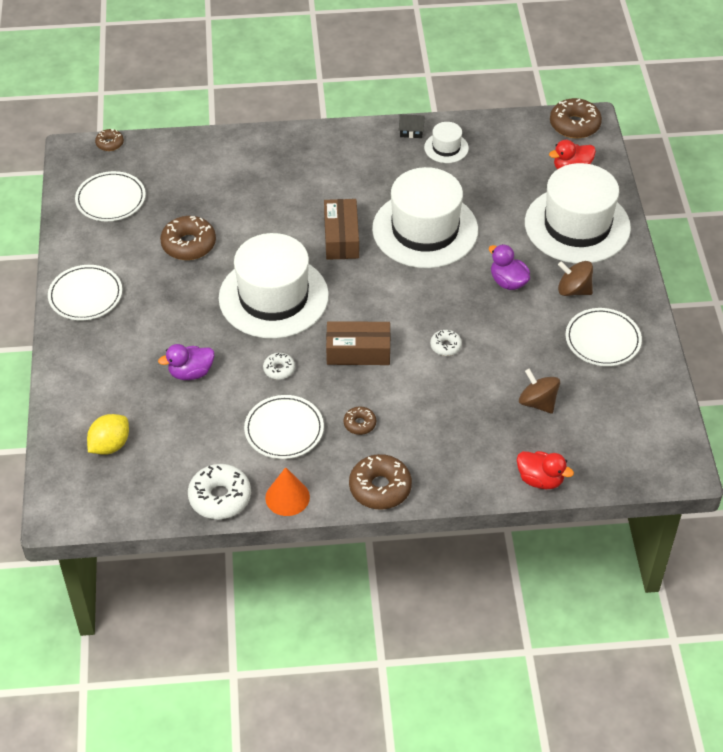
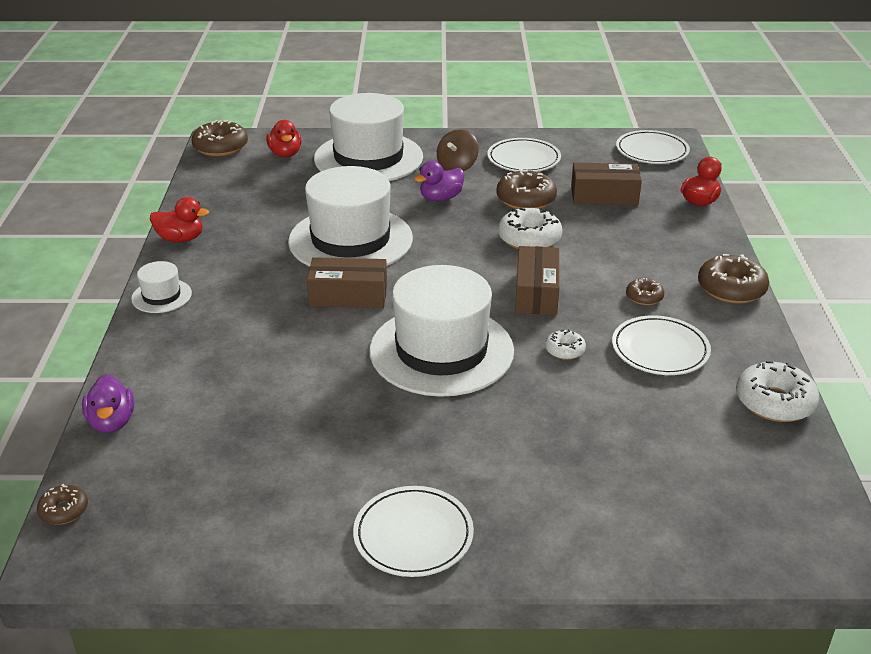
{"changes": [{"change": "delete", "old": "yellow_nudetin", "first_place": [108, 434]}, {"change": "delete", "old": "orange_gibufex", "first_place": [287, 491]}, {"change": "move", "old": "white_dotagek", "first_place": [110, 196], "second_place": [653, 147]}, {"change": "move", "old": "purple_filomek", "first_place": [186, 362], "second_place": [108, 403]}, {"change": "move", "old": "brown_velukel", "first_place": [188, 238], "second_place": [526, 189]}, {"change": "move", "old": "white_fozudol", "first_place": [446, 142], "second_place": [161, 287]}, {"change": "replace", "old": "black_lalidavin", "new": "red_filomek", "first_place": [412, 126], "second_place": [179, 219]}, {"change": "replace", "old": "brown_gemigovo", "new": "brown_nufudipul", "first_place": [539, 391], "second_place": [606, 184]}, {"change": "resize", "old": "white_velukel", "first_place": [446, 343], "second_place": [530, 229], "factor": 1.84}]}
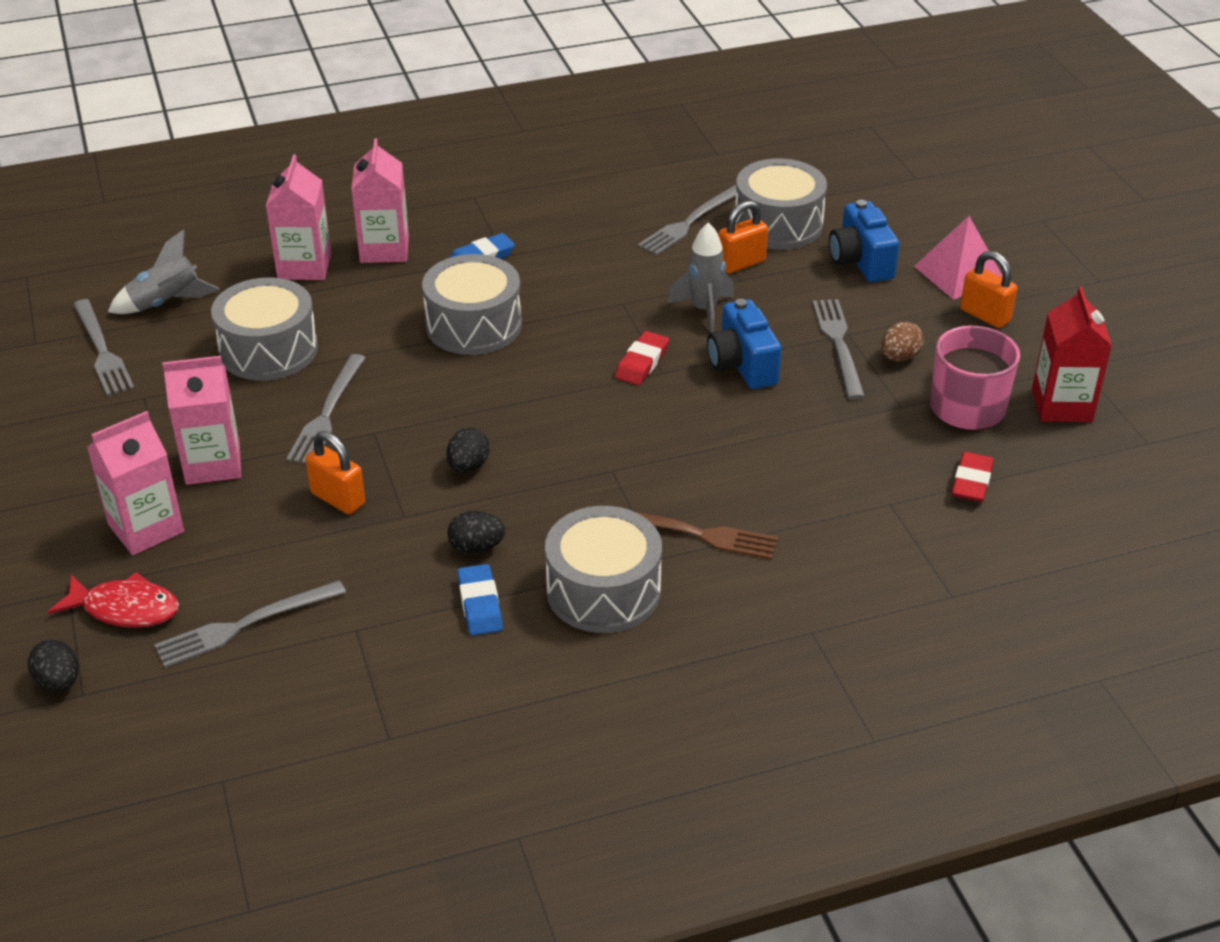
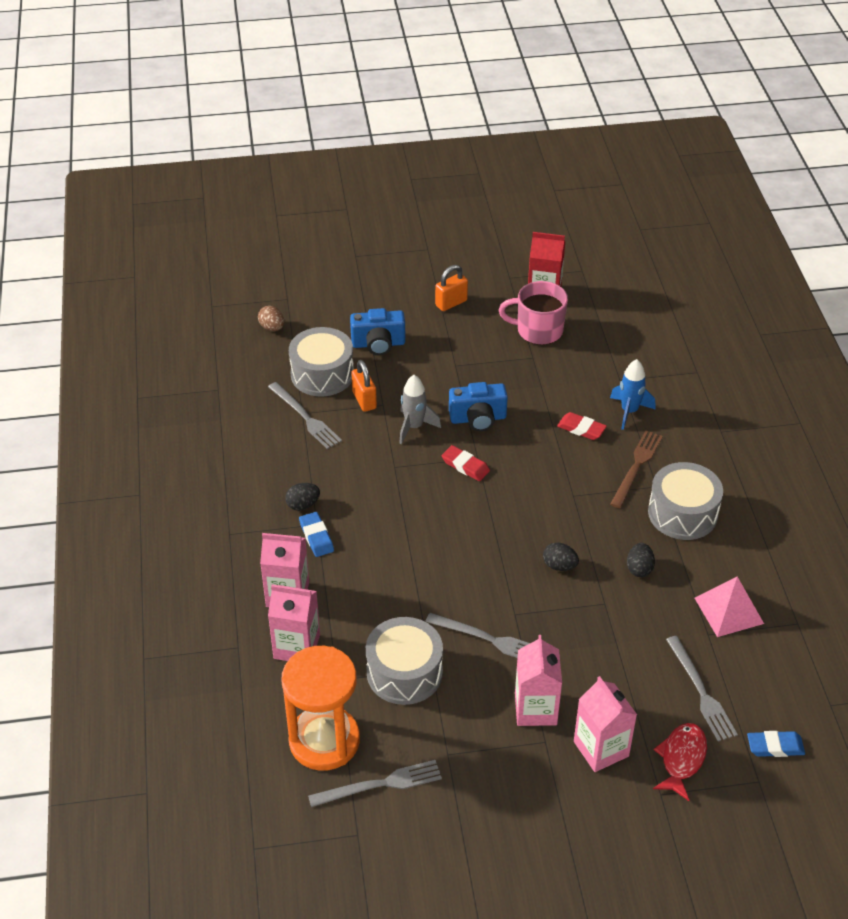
{"changes": [{"change": "delete", "old": "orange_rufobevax", "first_place": [335, 472]}, {"change": "delete", "old": "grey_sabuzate", "first_place": [472, 304]}, {"change": "delete", "old": "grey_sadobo", "first_place": [839, 349]}, {"change": "insert", "new": "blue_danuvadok", "second_place": [633, 394]}, {"change": "move", "old": "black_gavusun", "first_place": [53, 665], "second_place": [302, 497]}, {"change": "move", "old": "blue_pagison", "first_place": [480, 599], "second_place": [776, 744]}, {"change": "move", "old": "brown_gavusun", "first_place": [902, 341], "second_place": [271, 318]}, {"change": "move", "old": "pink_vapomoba", "first_place": [958, 258], "second_place": [729, 607]}, {"change": "move", "old": "red_pagison", "first_place": [973, 477], "second_place": [582, 426]}, {"change": "replace", "old": "grey_danuvadok", "new": "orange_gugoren", "first_place": [164, 271], "second_place": [320, 708]}]}
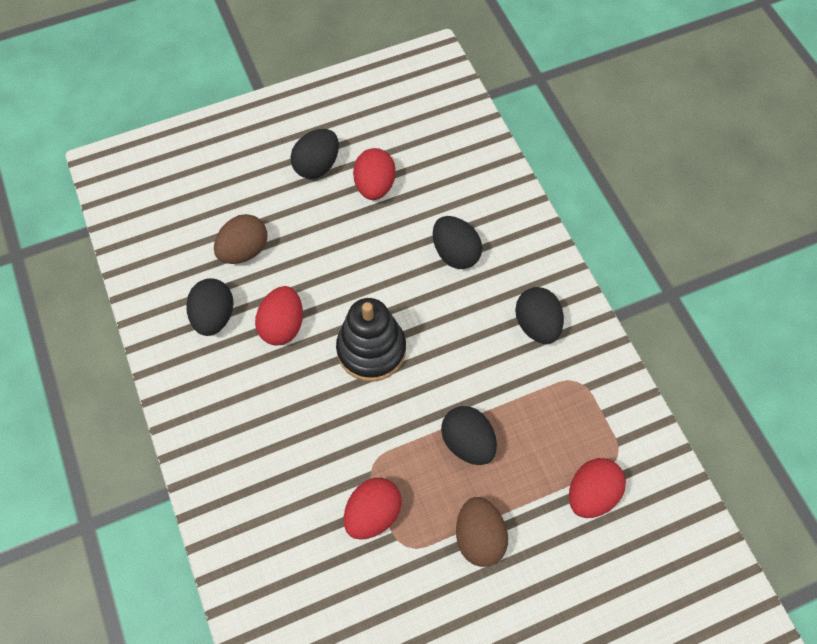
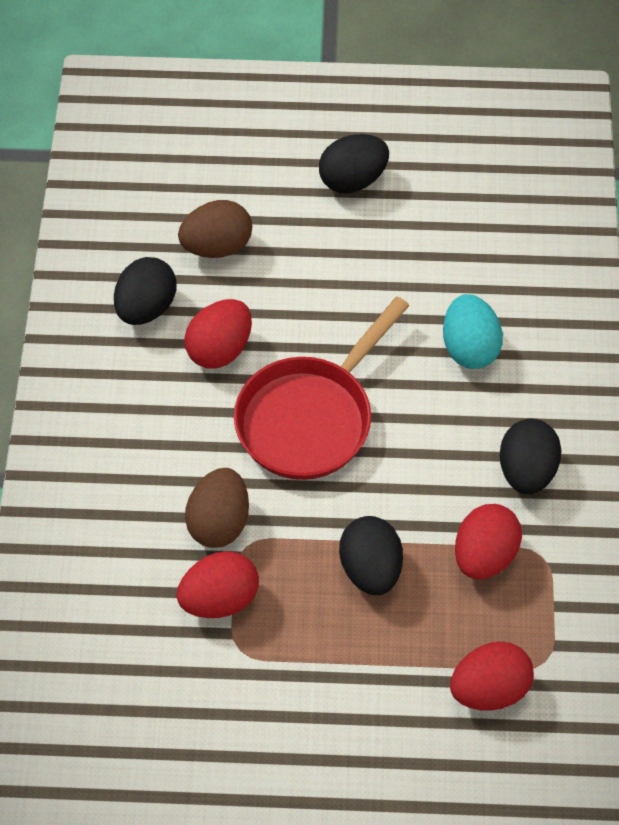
{"changes": [{"change": "move", "old": "red_gavusun", "first_place": [374, 174], "second_place": [488, 542]}, {"change": "move", "old": "brown_gavusun", "first_place": [482, 532], "second_place": [217, 508]}, {"change": "replace", "old": "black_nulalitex", "new": "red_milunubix", "first_place": [371, 340], "second_place": [321, 388]}, {"change": "recolor", "old": "black_gavusun", "new": "turquoise_gavusun", "first_place": [457, 242], "second_place": [473, 331]}]}
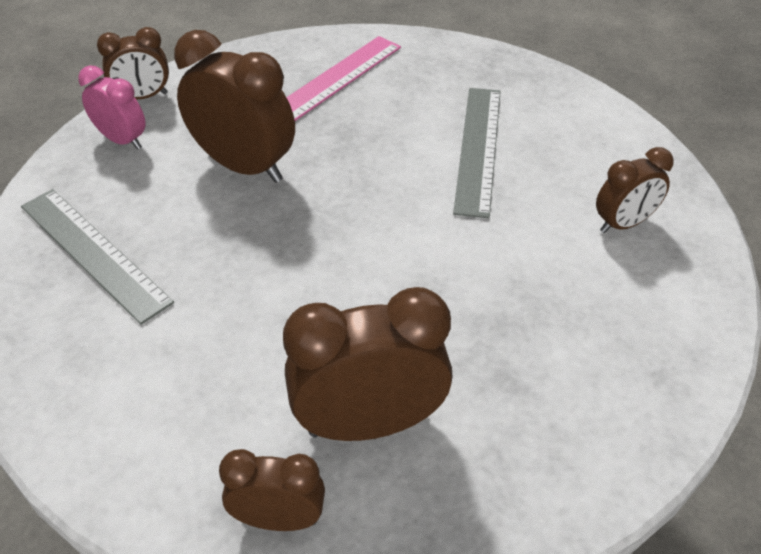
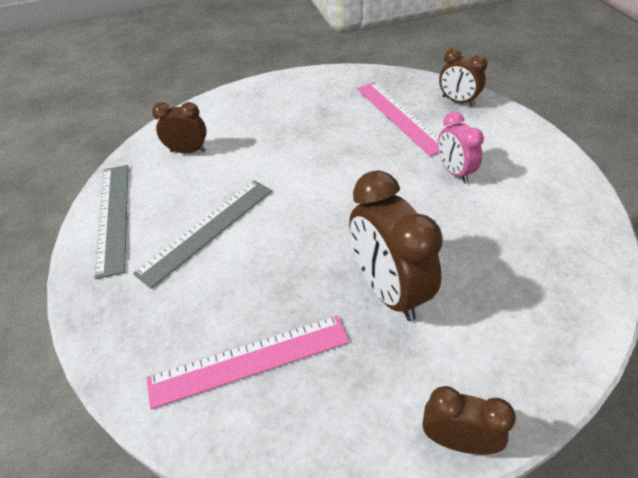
{"changes": [{"change": "move", "old": "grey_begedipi", "first_place": [97, 257], "second_place": [112, 222]}, {"change": "move", "old": "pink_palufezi", "first_place": [112, 107], "second_place": [461, 147]}, {"change": "replace", "old": "brown_palufezi", "new": "pink_begedipi", "first_place": [367, 364], "second_place": [398, 119]}]}
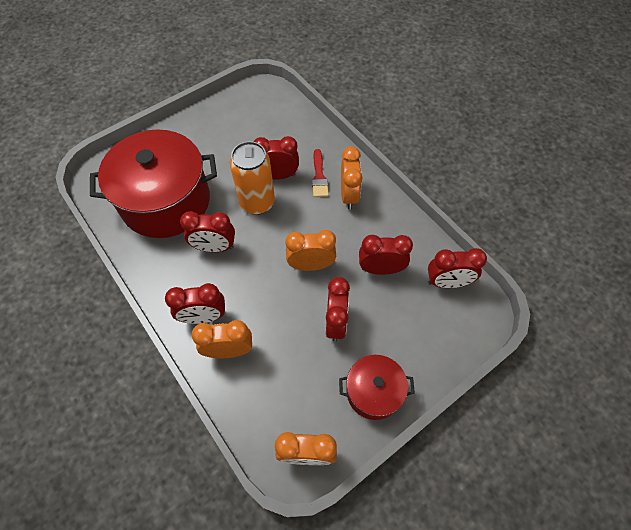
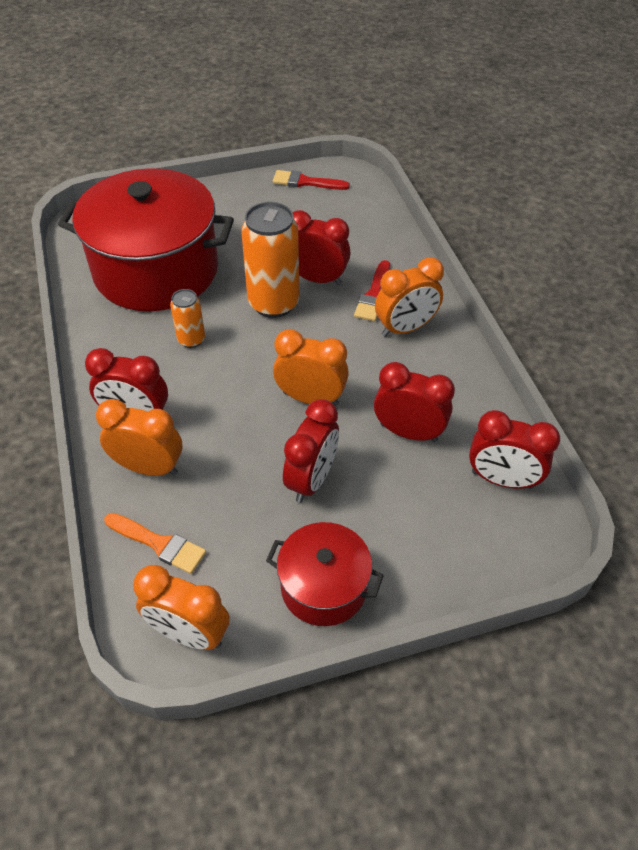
{"changes": [{"change": "insert", "new": "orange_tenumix", "second_place": [155, 543]}, {"change": "insert", "new": "red_tenumix", "second_place": [311, 180]}, {"change": "replace", "old": "red_palufezi", "new": "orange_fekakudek", "first_place": [207, 231], "second_place": [187, 318]}, {"change": "rotate", "old": "orange_palufezi", "first_place": [351, 178], "second_place": [409, 297], "degrees": 45}]}
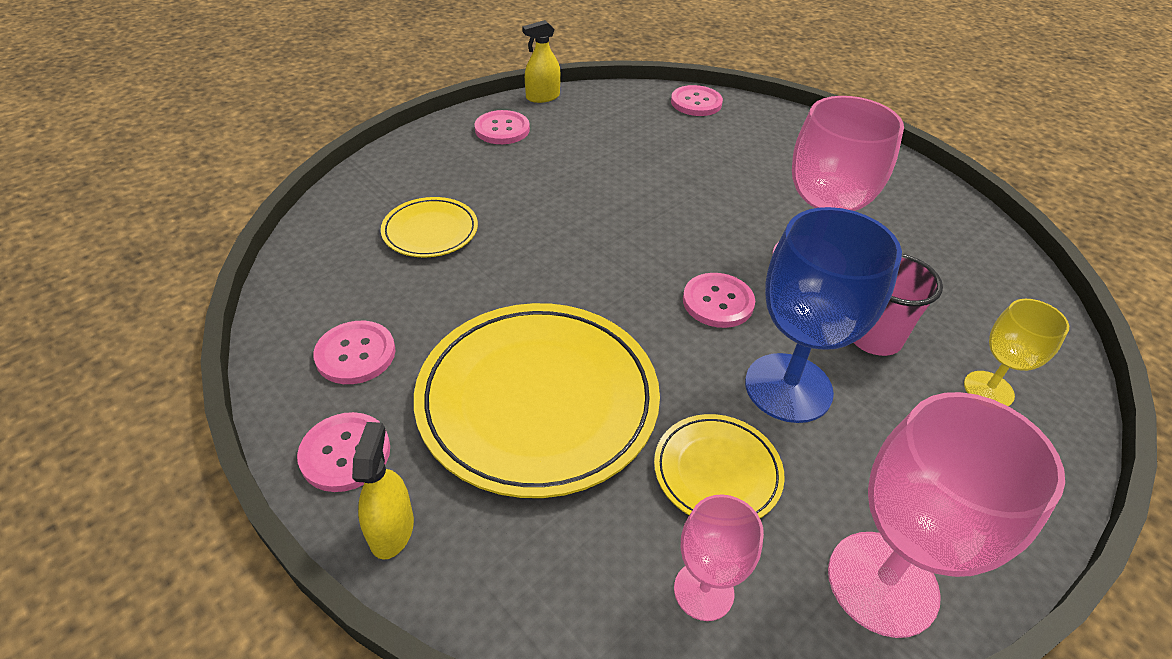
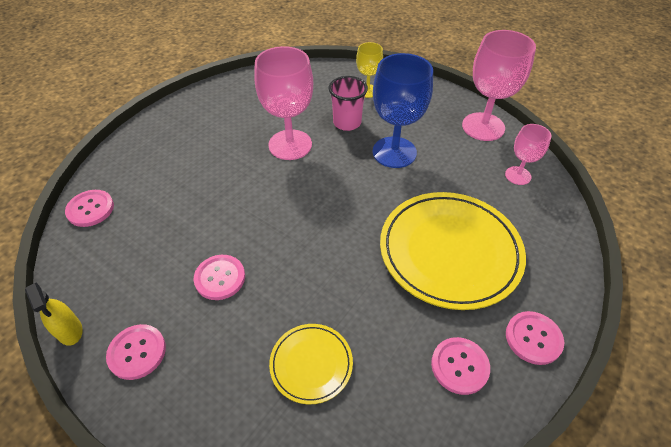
{"changes": [{"change": "delete", "old": "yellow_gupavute", "first_place": [383, 491]}, {"change": "delete", "old": "yellow_dotagek", "first_place": [719, 466]}, {"change": "move", "old": "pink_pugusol", "first_place": [719, 300], "second_place": [219, 277]}]}
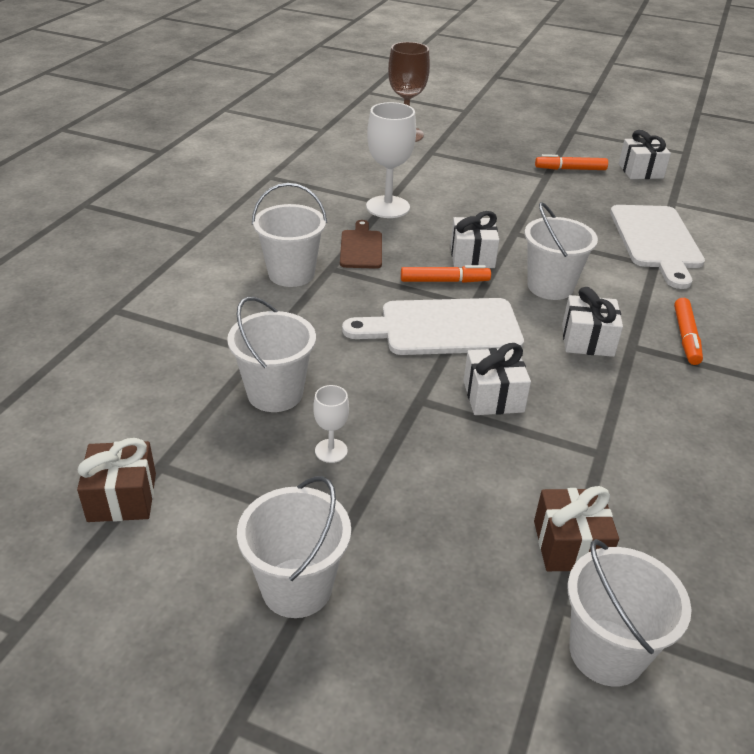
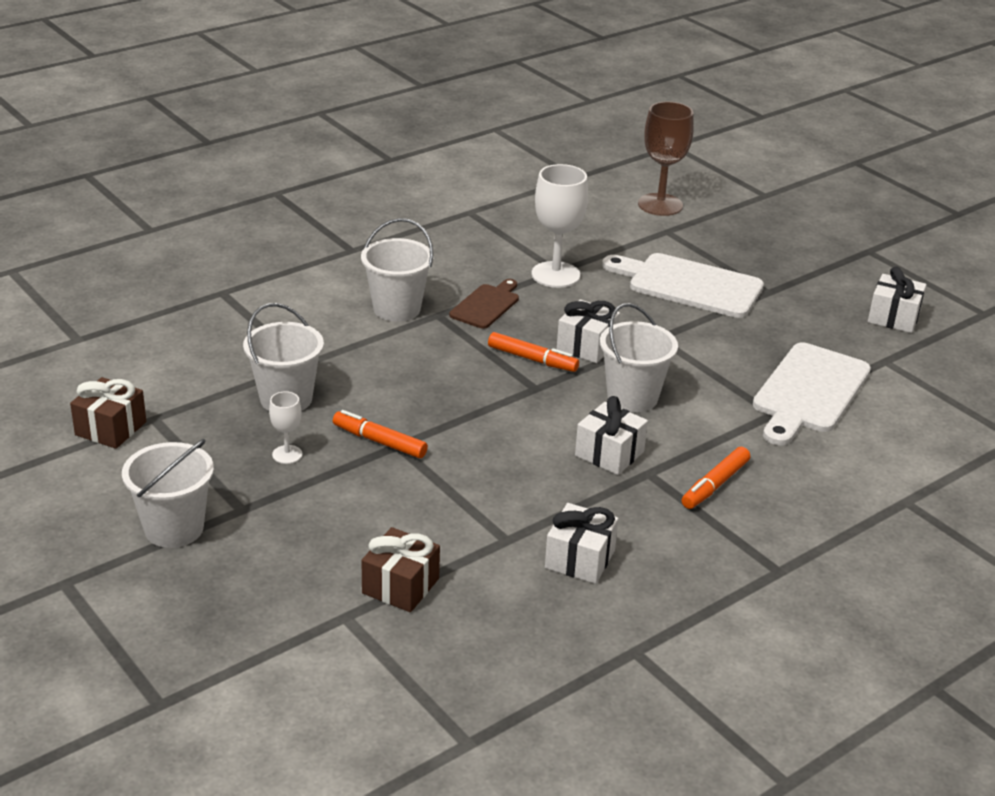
{"changes": [{"change": "delete", "old": "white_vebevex", "first_place": [629, 613]}, {"change": "move", "old": "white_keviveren", "first_place": [433, 326], "second_place": [683, 285]}, {"change": "move", "old": "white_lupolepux", "first_place": [497, 379], "second_place": [581, 543]}, {"change": "move", "old": "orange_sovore", "first_place": [571, 162], "second_place": [380, 434]}]}
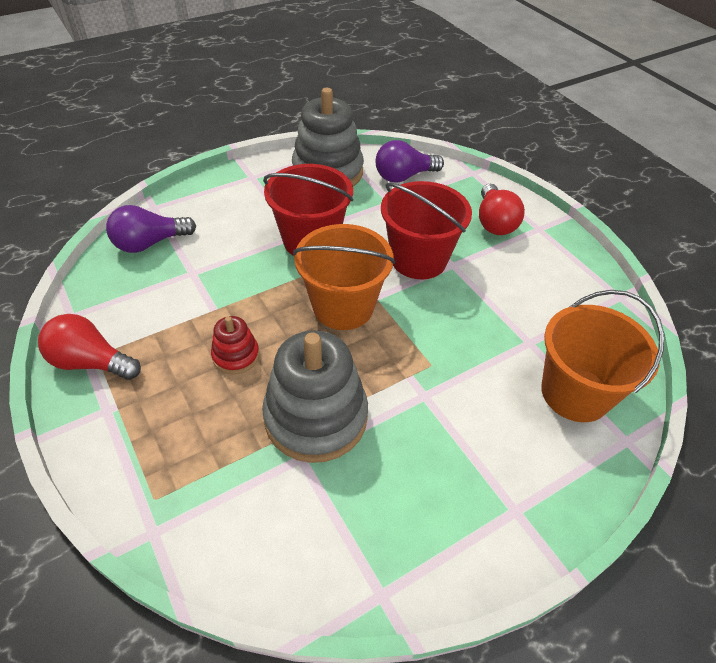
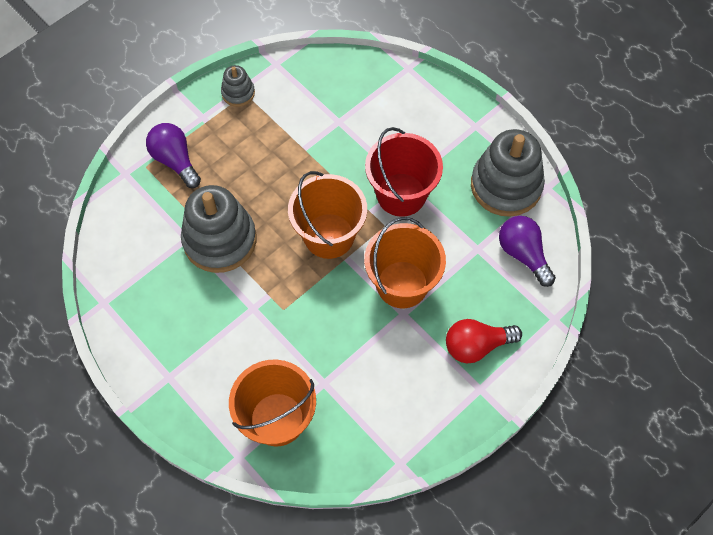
{"changes": [{"change": "delete", "old": "red_nulalitex", "first_place": [235, 345]}, {"change": "move", "old": "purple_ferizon", "first_place": [151, 229], "second_place": [173, 155]}, {"change": "replace", "old": "red_ferizon", "new": "grey_nulalitex", "first_place": [89, 347], "second_place": [238, 86]}, {"change": "recolor", "old": "red_vebevex", "new": "orange_vebevex", "first_place": [426, 230], "second_place": [405, 262]}]}
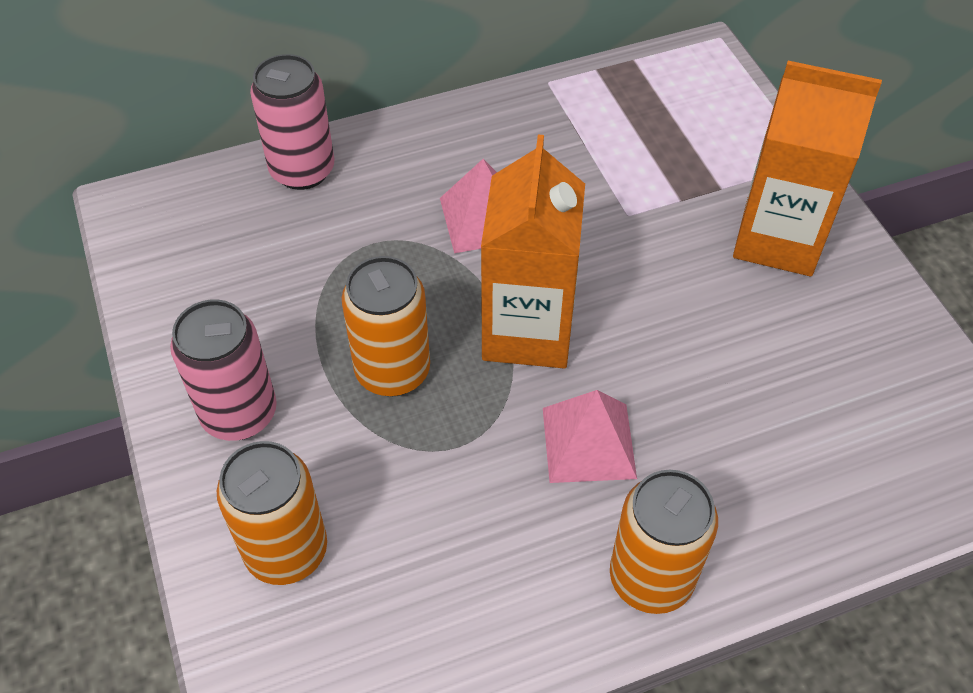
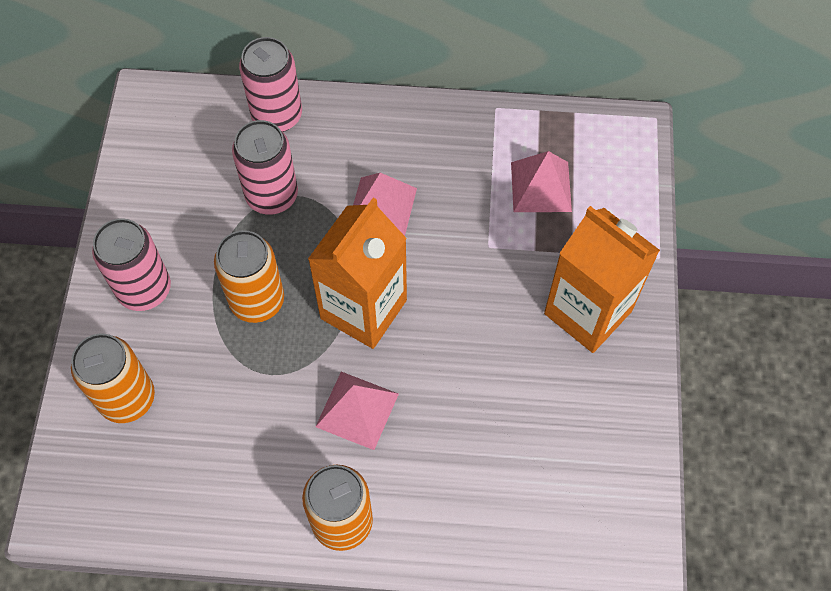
{"changes": [{"change": "insert", "new": "pink_fekakudek", "second_place": [265, 167]}, {"change": "insert", "new": "pink_vapomoba", "second_place": [541, 181]}]}
